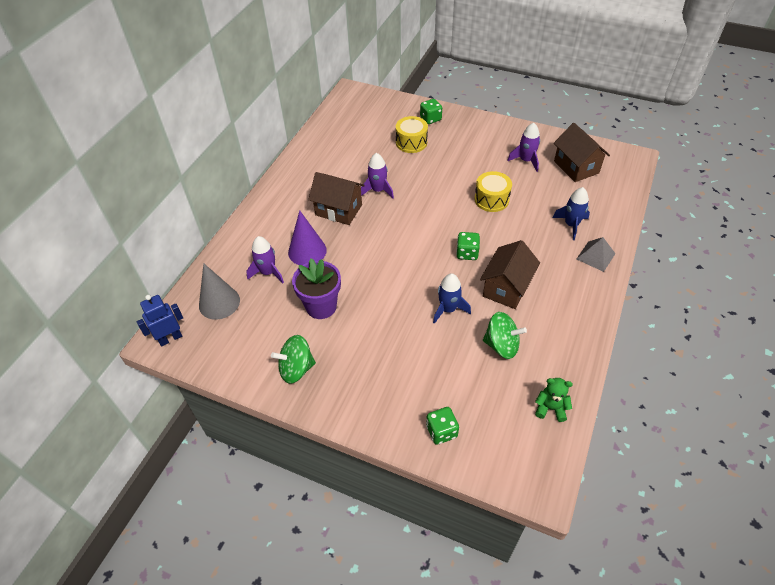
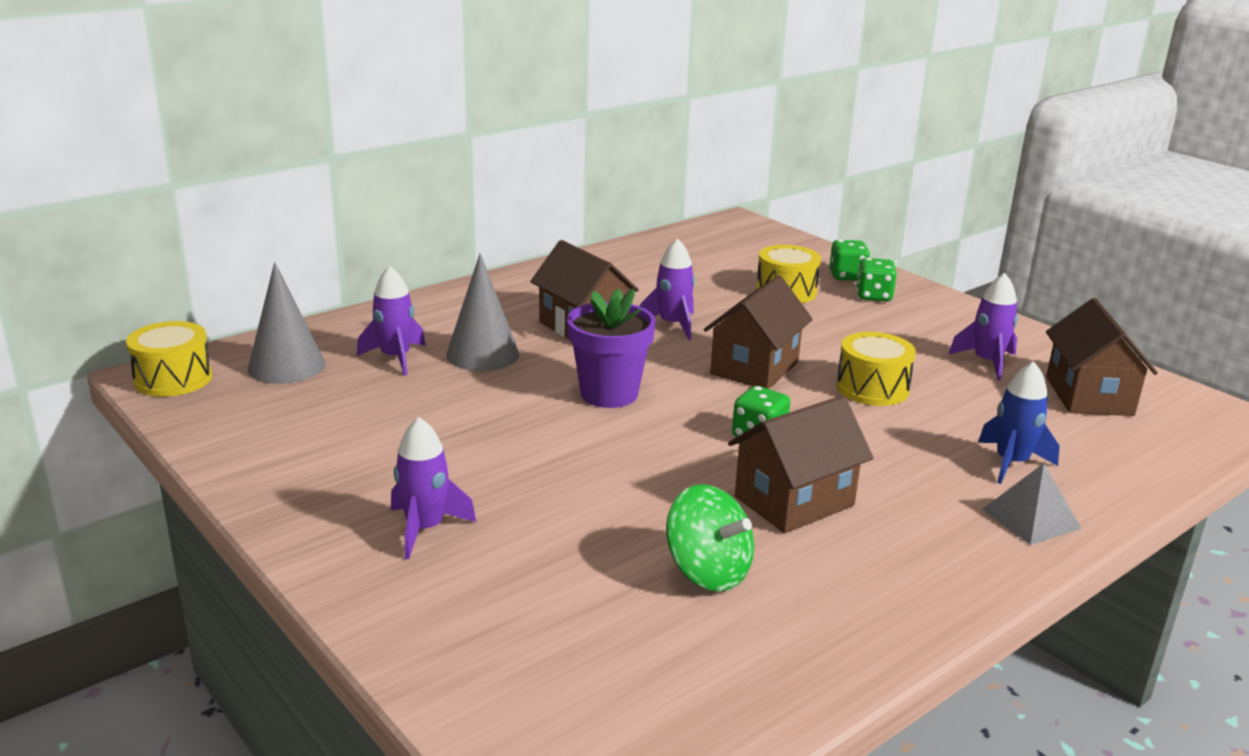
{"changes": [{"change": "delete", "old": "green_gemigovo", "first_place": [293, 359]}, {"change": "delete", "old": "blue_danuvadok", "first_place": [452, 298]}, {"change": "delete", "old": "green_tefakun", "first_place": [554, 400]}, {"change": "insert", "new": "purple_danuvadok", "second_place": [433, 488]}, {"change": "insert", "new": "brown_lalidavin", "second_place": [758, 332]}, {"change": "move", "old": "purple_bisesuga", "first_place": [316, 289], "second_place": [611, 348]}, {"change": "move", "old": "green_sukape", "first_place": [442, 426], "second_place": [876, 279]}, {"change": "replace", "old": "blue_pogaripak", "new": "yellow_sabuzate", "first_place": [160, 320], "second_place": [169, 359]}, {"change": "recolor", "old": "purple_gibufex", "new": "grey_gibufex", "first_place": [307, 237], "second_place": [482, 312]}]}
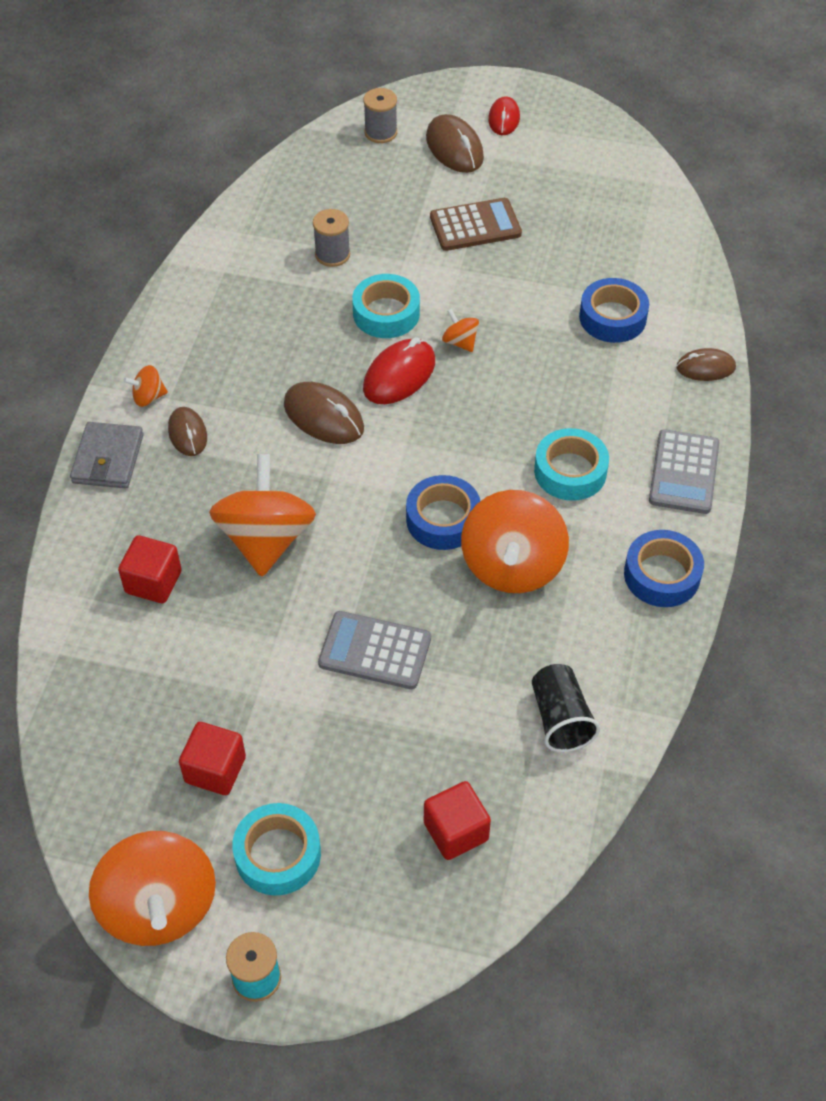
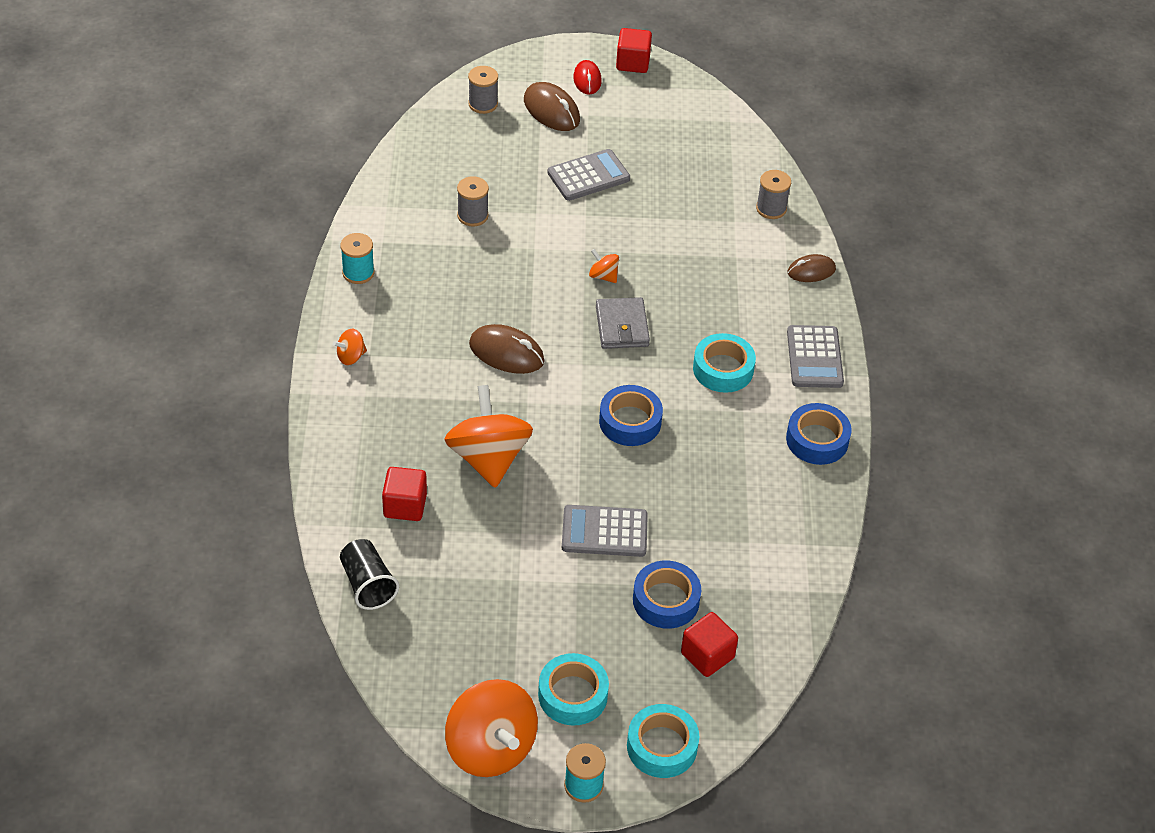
{"changes": [{"change": "delete", "old": "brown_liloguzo", "first_place": [187, 431]}, {"change": "delete", "old": "red_liloguzo", "first_place": [399, 370]}, {"change": "delete", "old": "orange_gemigovo", "first_place": [515, 541]}, {"change": "insert", "new": "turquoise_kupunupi", "second_place": [357, 258]}, {"change": "insert", "new": "grey_kupunupi", "second_place": [773, 194]}, {"change": "move", "old": "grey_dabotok", "first_place": [107, 455], "second_place": [623, 323]}, {"change": "move", "old": "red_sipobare", "first_place": [212, 758], "second_place": [634, 50]}, {"change": "move", "old": "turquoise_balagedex", "first_place": [386, 306], "second_place": [663, 741]}, {"change": "move", "old": "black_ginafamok", "first_place": [566, 708], "second_place": [369, 574]}, {"change": "move", "old": "blue_balagedex", "first_place": [614, 310], "second_place": [667, 595]}, {"change": "recolor", "old": "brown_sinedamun", "new": "grey_sinedamun", "first_place": [476, 224], "second_place": [589, 175]}]}
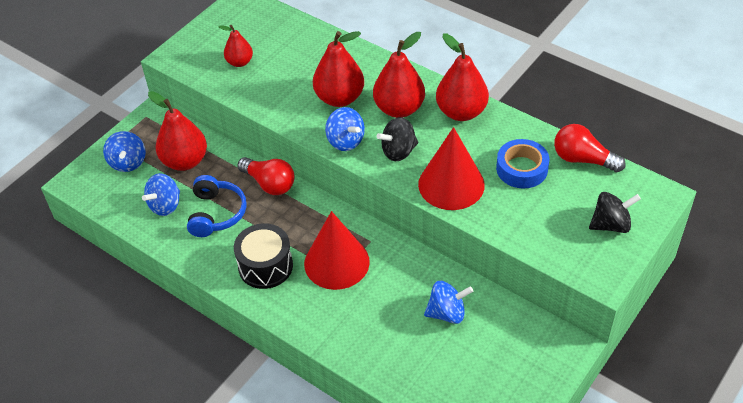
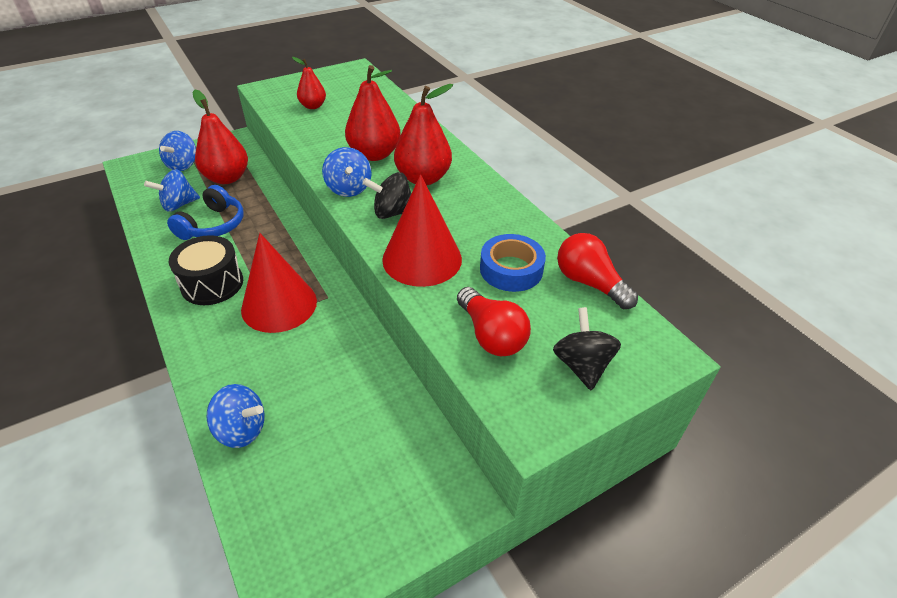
{"changes": [{"change": "delete", "old": "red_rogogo", "first_place": [462, 77]}, {"change": "move", "old": "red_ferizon", "first_place": [266, 176], "second_place": [494, 321]}, {"change": "move", "old": "blue_gemigovo", "first_place": [448, 302], "second_place": [235, 416]}, {"change": "rotate", "old": "black_gemigovo", "first_place": [615, 212], "second_place": [587, 348], "degrees": -105}]}
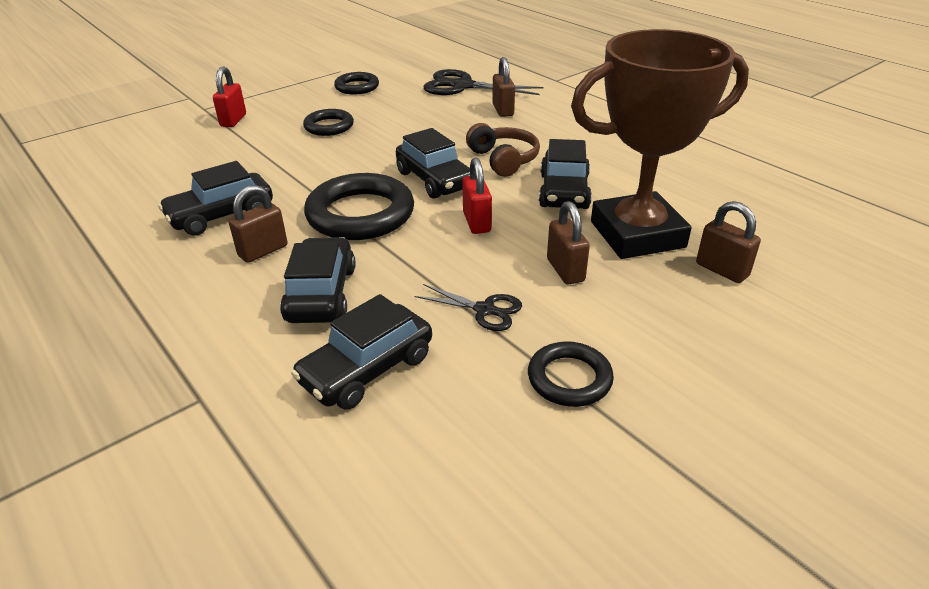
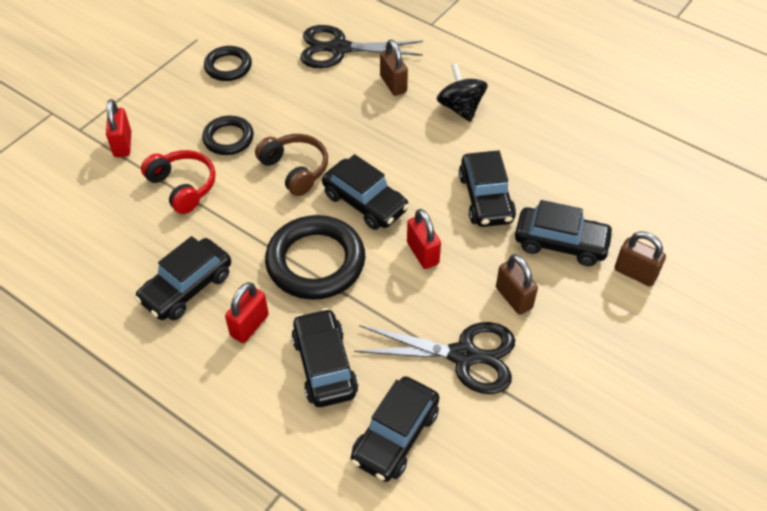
{"changes": [{"change": "delete", "old": "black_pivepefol", "first_place": [571, 374]}, {"change": "insert", "new": "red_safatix", "second_place": [178, 182]}, {"change": "insert", "new": "black_gemigovo", "second_place": [462, 93]}, {"change": "move", "old": "brown_safatix", "first_place": [503, 150], "second_place": [291, 165]}, {"change": "replace", "old": "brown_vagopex", "new": "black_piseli", "first_place": [660, 144], "second_place": [564, 233]}, {"change": "recolor", "old": "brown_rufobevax", "new": "red_rufobevax", "first_place": [258, 224], "second_place": [247, 312]}, {"change": "resize", "old": "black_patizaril", "first_place": [468, 307], "second_place": [434, 358], "factor": 1.81}]}
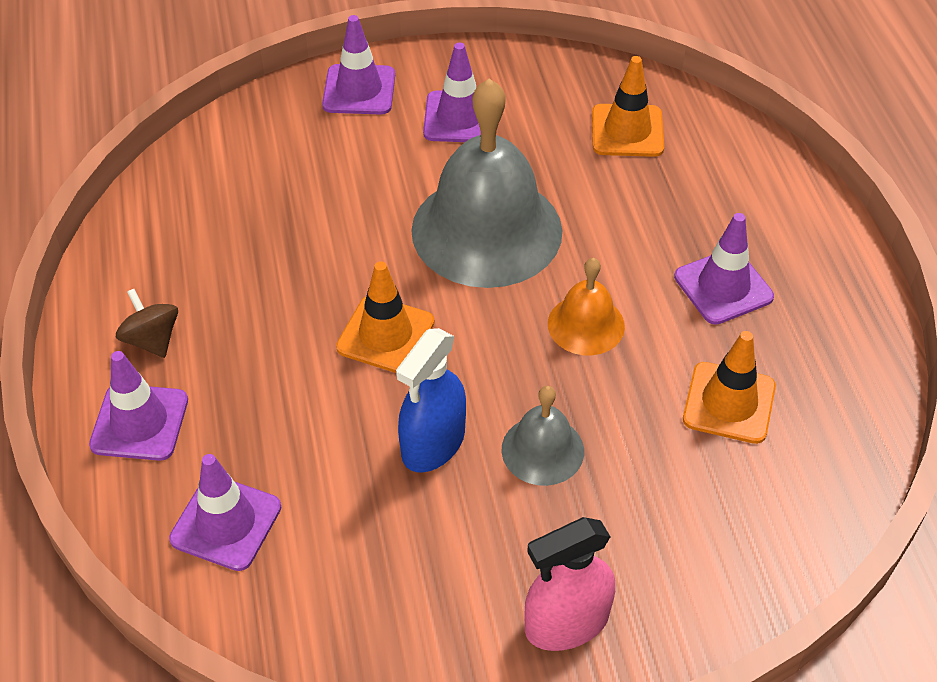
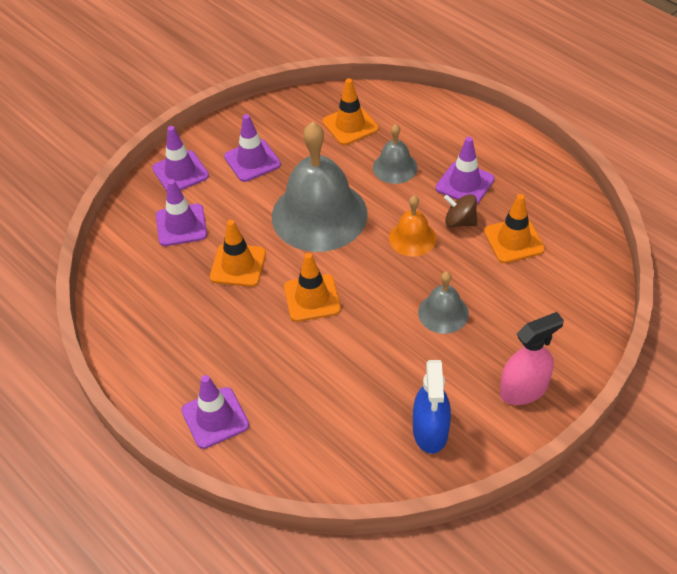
{"changes": [{"change": "insert", "new": "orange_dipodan", "second_place": [238, 253]}, {"change": "insert", "new": "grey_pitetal", "second_place": [395, 154]}, {"change": "move", "old": "brown_gemigovo", "first_place": [147, 323], "second_place": [460, 210]}, {"change": "move", "old": "purple_dipodan", "first_place": [225, 512], "second_place": [181, 212]}, {"change": "move", "old": "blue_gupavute", "first_place": [431, 400], "second_place": [432, 407]}, {"change": "rotate", "old": "pink_gupavute", "first_place": [569, 584], "second_place": [532, 358], "degrees": -150}]}
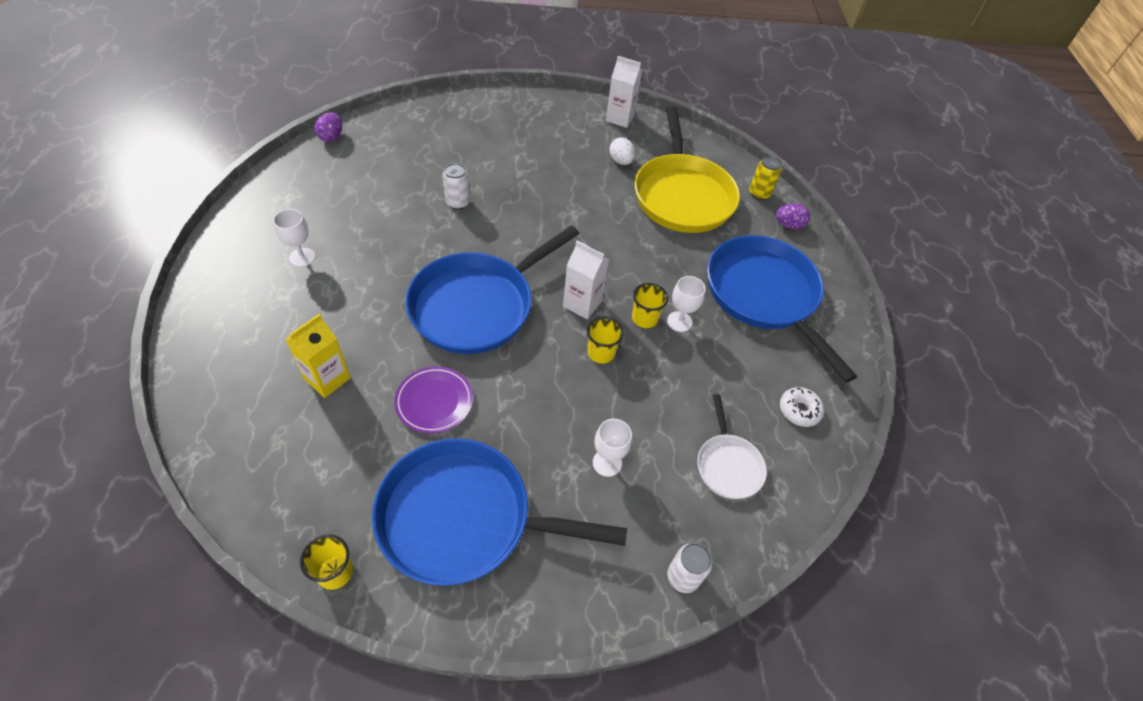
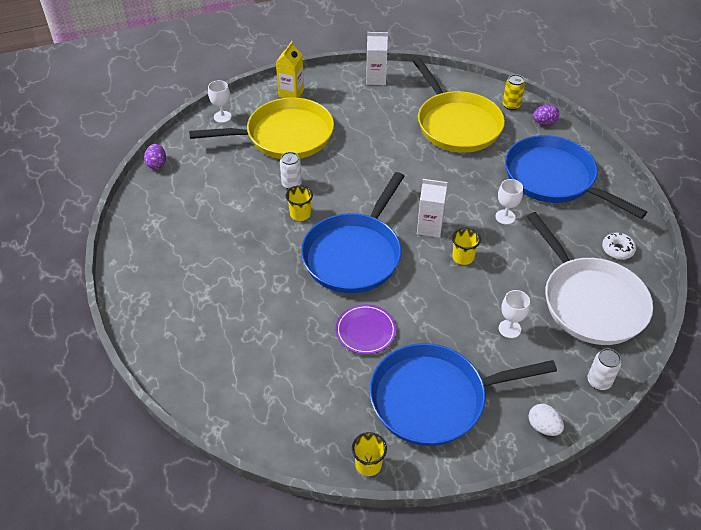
{"changes": [{"change": "insert", "new": "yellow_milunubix", "second_place": [261, 128]}, {"change": "move", "old": "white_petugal", "first_place": [294, 238], "second_place": [220, 101]}, {"change": "move", "old": "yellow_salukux", "first_place": [318, 356], "second_place": [290, 69]}, {"change": "move", "old": "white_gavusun", "first_place": [622, 151], "second_place": [546, 420]}, {"change": "move", "old": "yellow_ginafamok", "first_place": [650, 305], "second_place": [299, 203]}, {"change": "resize", "old": "white_milunubix", "first_place": [732, 446], "second_place": [590, 278], "factor": 2.02}]}
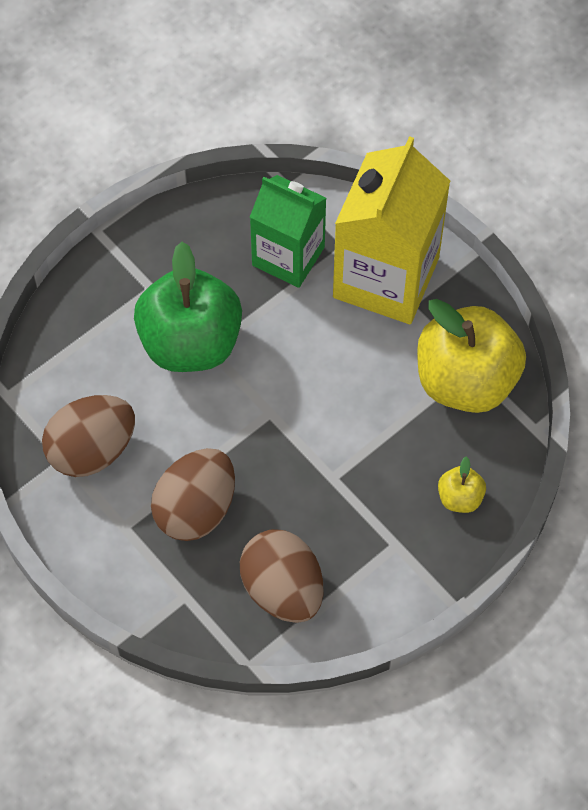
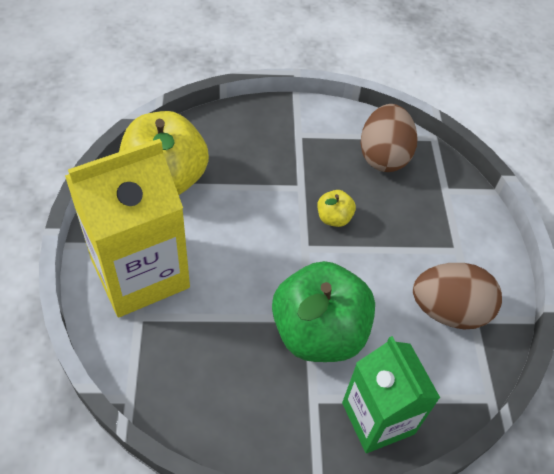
{"changes": [{"change": "delete", "old": "brown_gavusun", "first_place": [193, 494]}, {"change": "move", "old": "green_salukux", "first_place": [288, 231], "second_place": [391, 394]}, {"change": "move", "old": "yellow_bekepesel", "first_place": [462, 484], "second_place": [336, 208]}]}
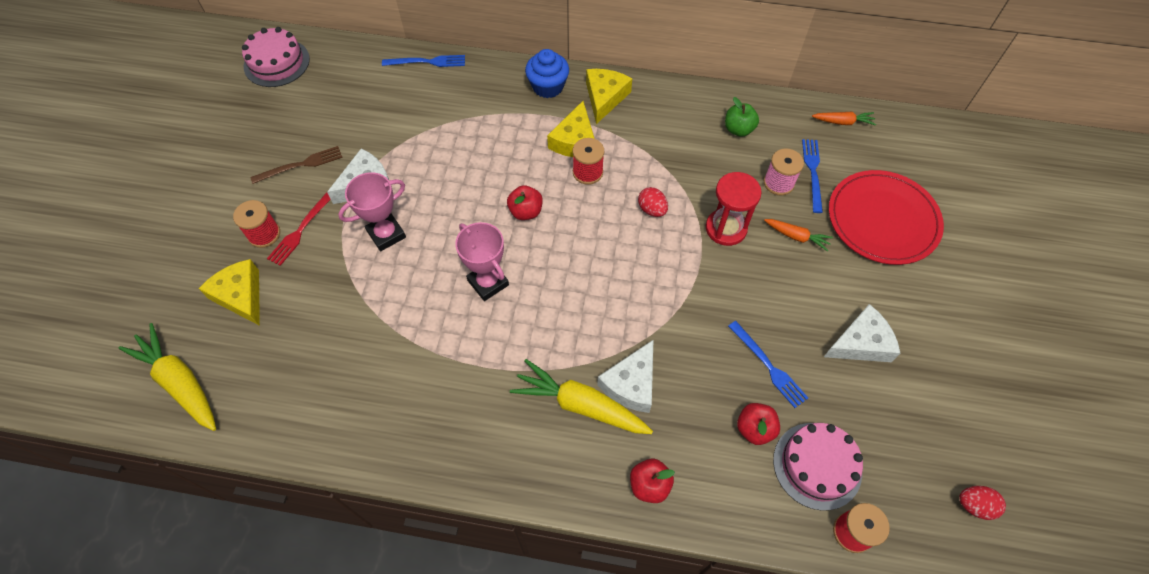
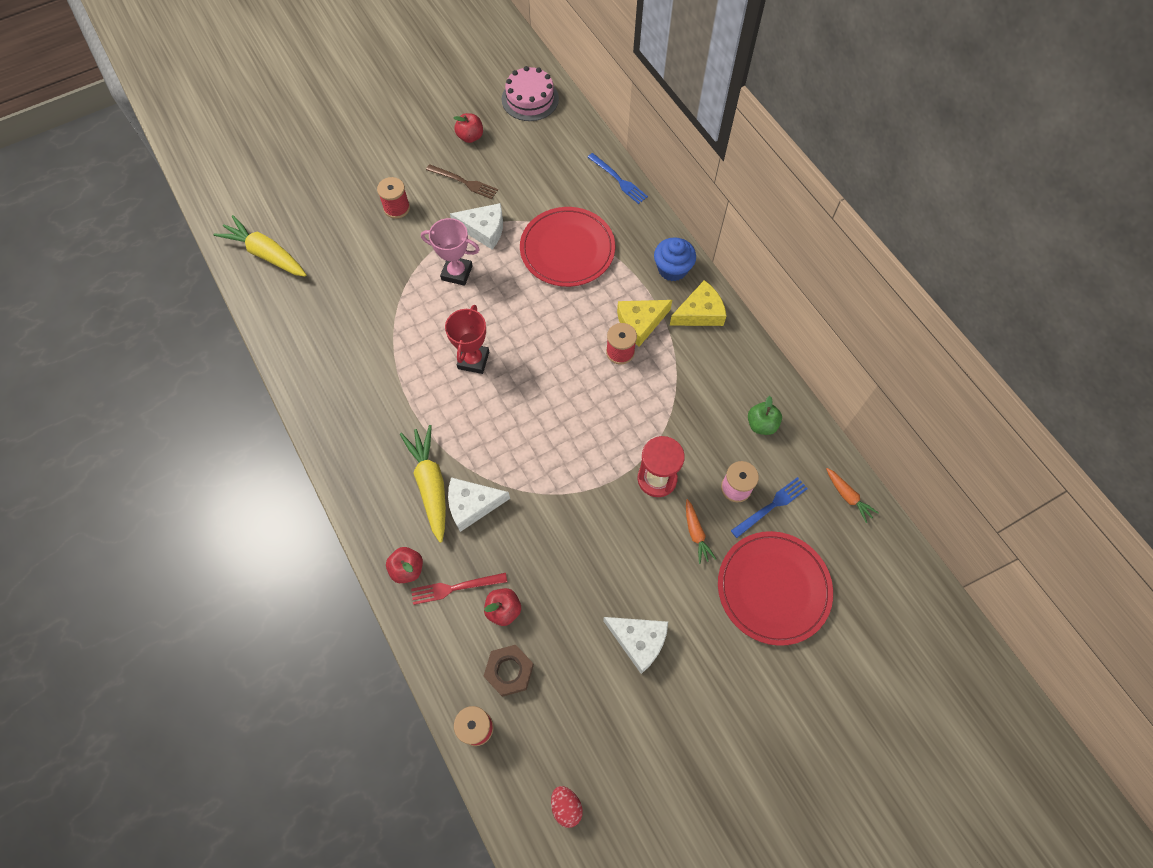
{"changes": [{"change": "delete", "old": "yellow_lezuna", "first_place": [229, 292]}, {"change": "delete", "old": "red_gavusun", "first_place": [653, 202]}, {"change": "delete", "old": "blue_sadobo", "first_place": [768, 364]}, {"change": "insert", "new": "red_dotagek", "second_place": [567, 247]}, {"change": "move", "old": "red_sadobo", "first_place": [299, 229], "second_place": [459, 589]}, {"change": "move", "old": "red_bekepesel", "first_place": [525, 202], "second_place": [468, 128]}, {"change": "replace", "old": "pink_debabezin", "new": "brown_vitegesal", "first_place": [818, 467], "second_place": [509, 671]}, {"change": "recolor", "old": "pink_vagopex", "new": "red_vagopex", "first_place": [482, 261], "second_place": [467, 339]}, {"change": "rotate", "old": "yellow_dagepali", "first_place": [167, 377], "second_place": [260, 246], "degrees": -60}]}
